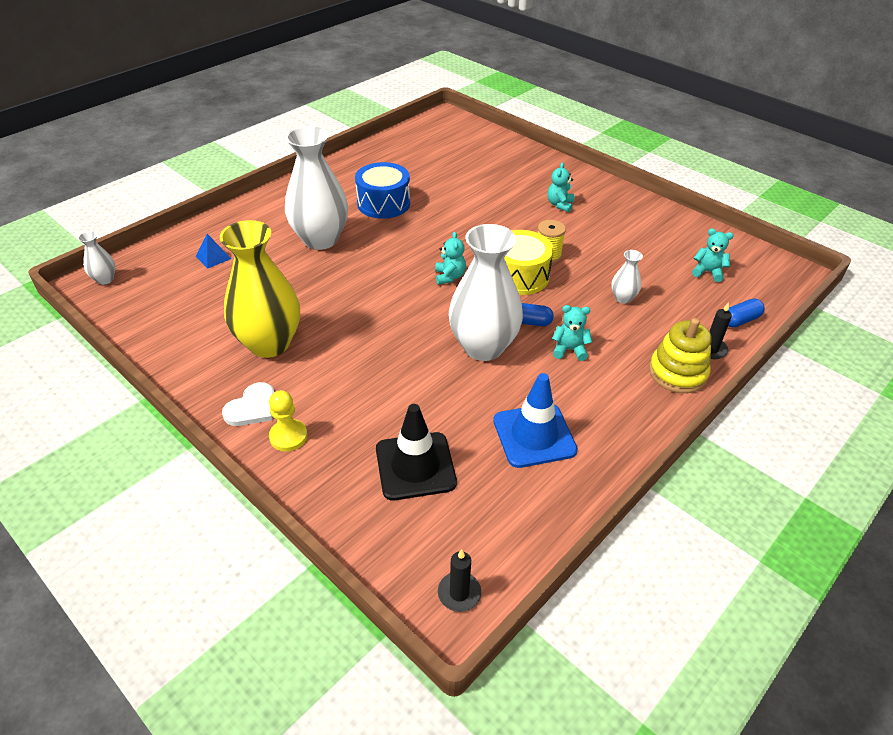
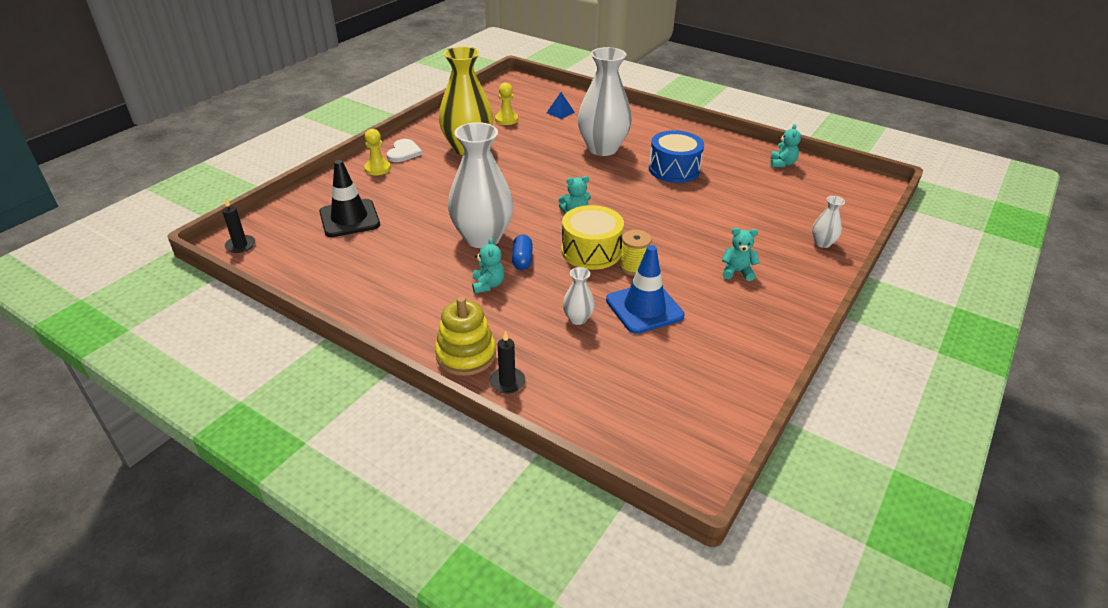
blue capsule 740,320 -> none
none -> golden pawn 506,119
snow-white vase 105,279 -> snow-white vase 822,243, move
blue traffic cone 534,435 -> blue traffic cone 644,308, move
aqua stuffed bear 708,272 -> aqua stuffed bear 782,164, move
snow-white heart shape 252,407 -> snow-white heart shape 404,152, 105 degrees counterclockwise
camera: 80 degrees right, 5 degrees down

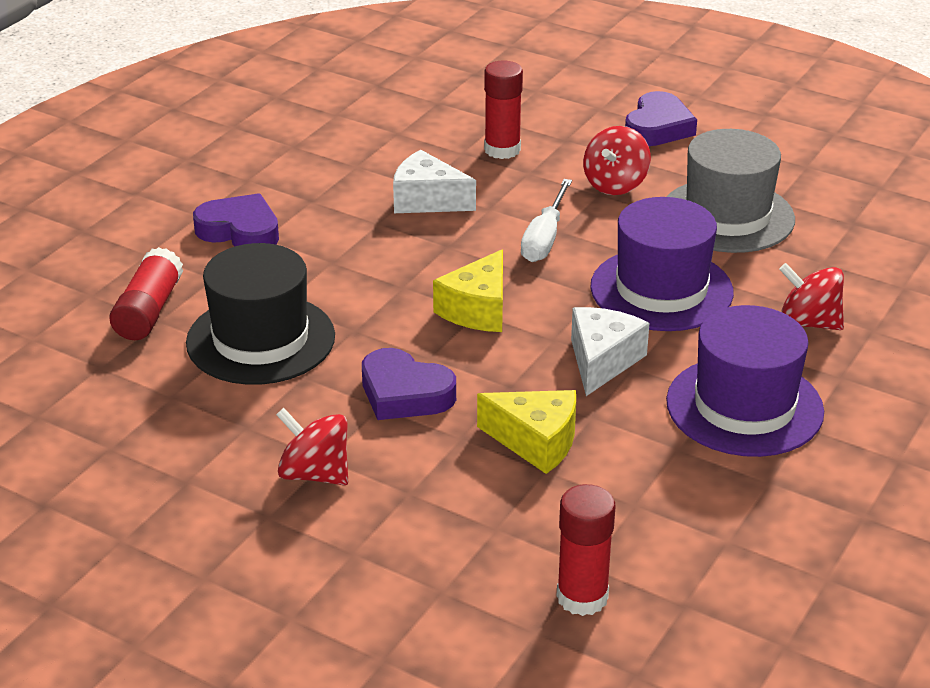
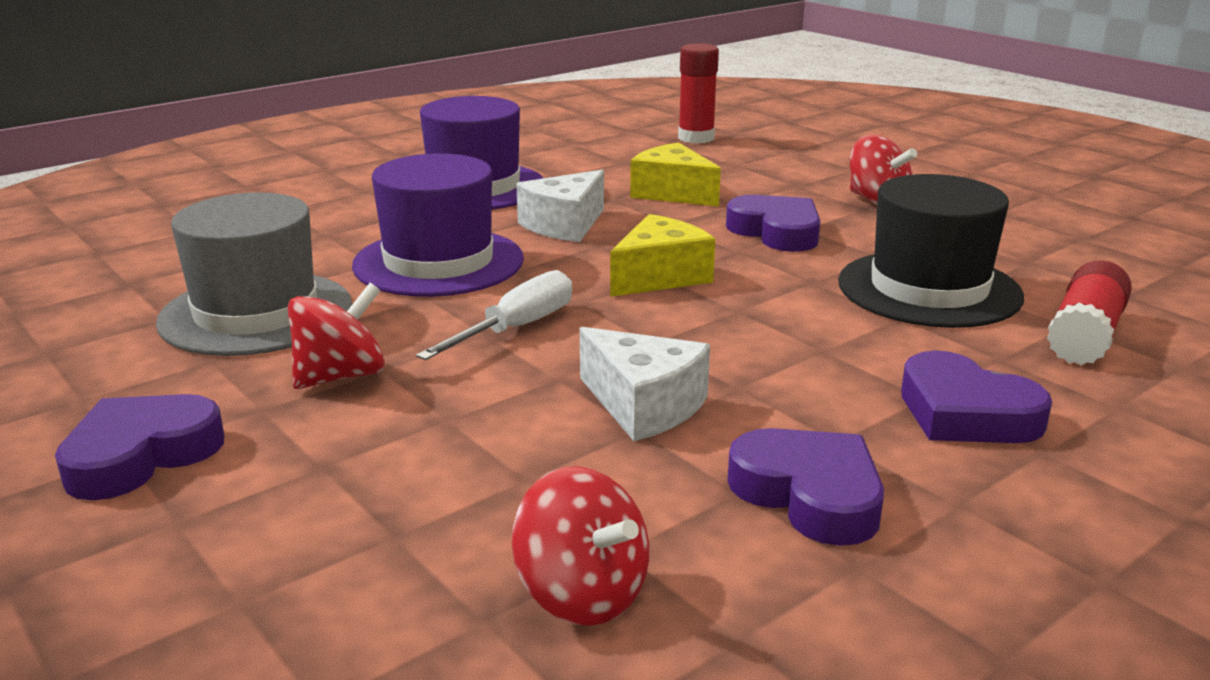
red glue stick 502,149 -> none
none -> purple heart shape 809,495
red spinning top 808,323 -> red spinning top 582,594, move
camera: 160 degrees left, 10 degrees down

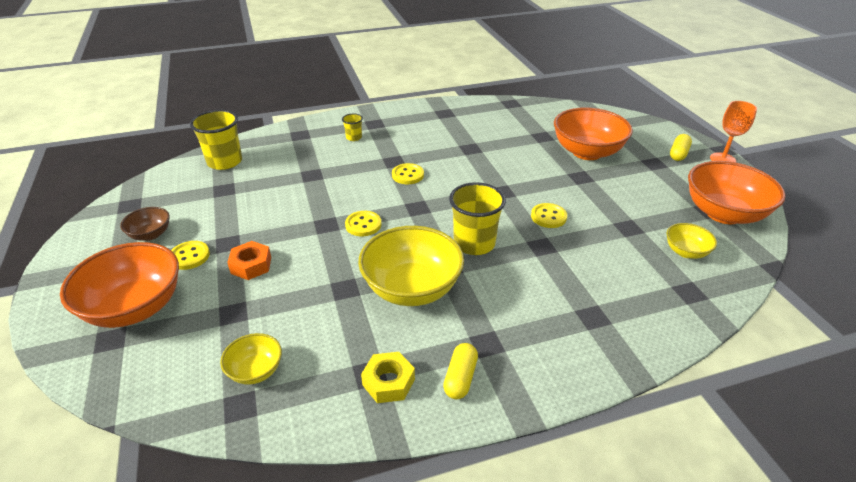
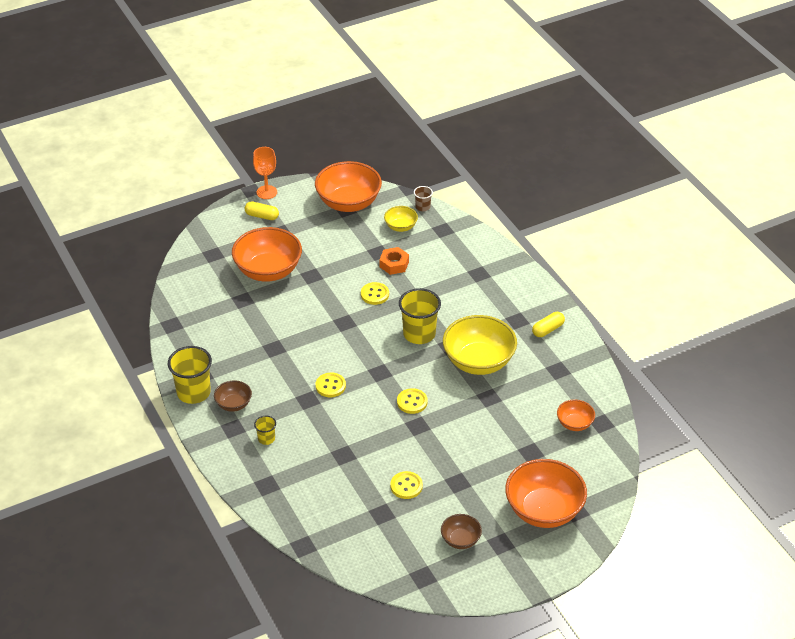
golden nut 388,382 -> none
none -> russet bowl 233,404
none -> russet cup 422,207
golden shirt button 189,256 -> golden shirt button 406,486, move
golden cup 225,162 -> golden cup 193,392, move
bright orange nut 251,265 -> bright orange nut 394,264, move
golden bowl 255,371 -> bright orange bowl 574,424
golden capsule 460,378 -> golden capsule 548,329, 45 degrees counterclockwise
camera: 100 degrees left, 5 degrees up

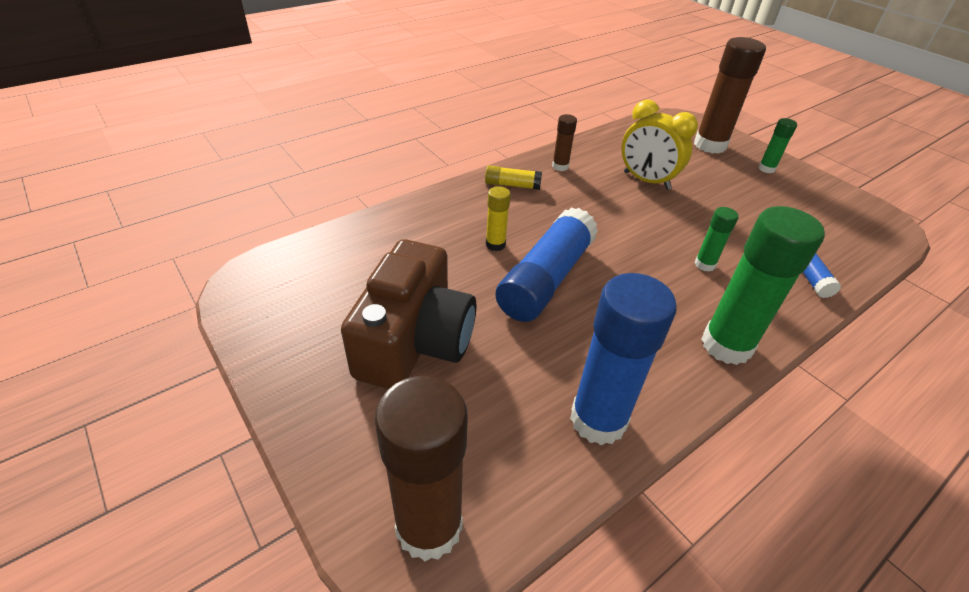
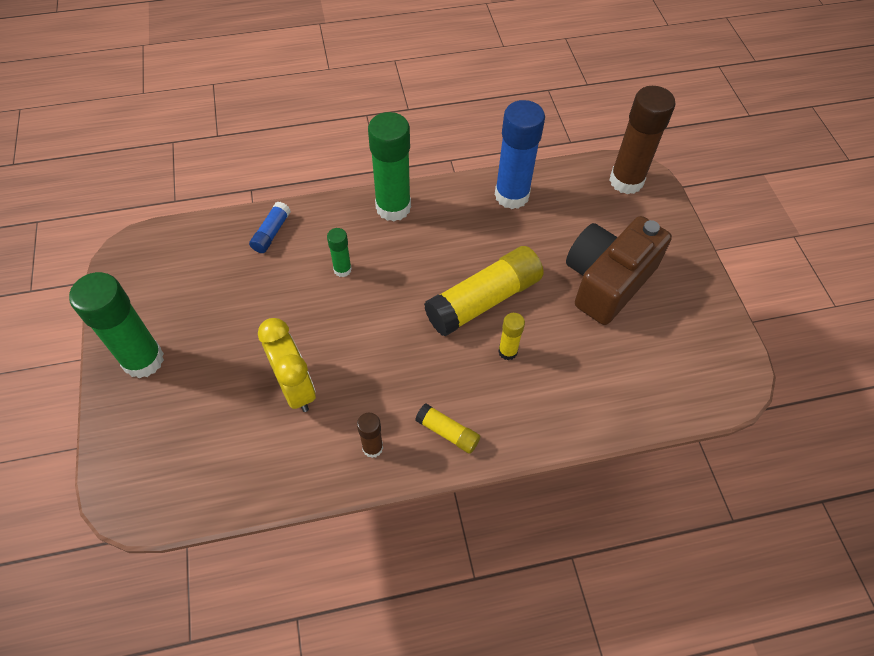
russet glue stick 710,145 -> none
blue glue stick 546,279 -> golden glue stick 484,300
emerald glue stick 766,169 -> emerald glue stick 143,360, x2.06
camera: 155 degrees left, 15 degrees up

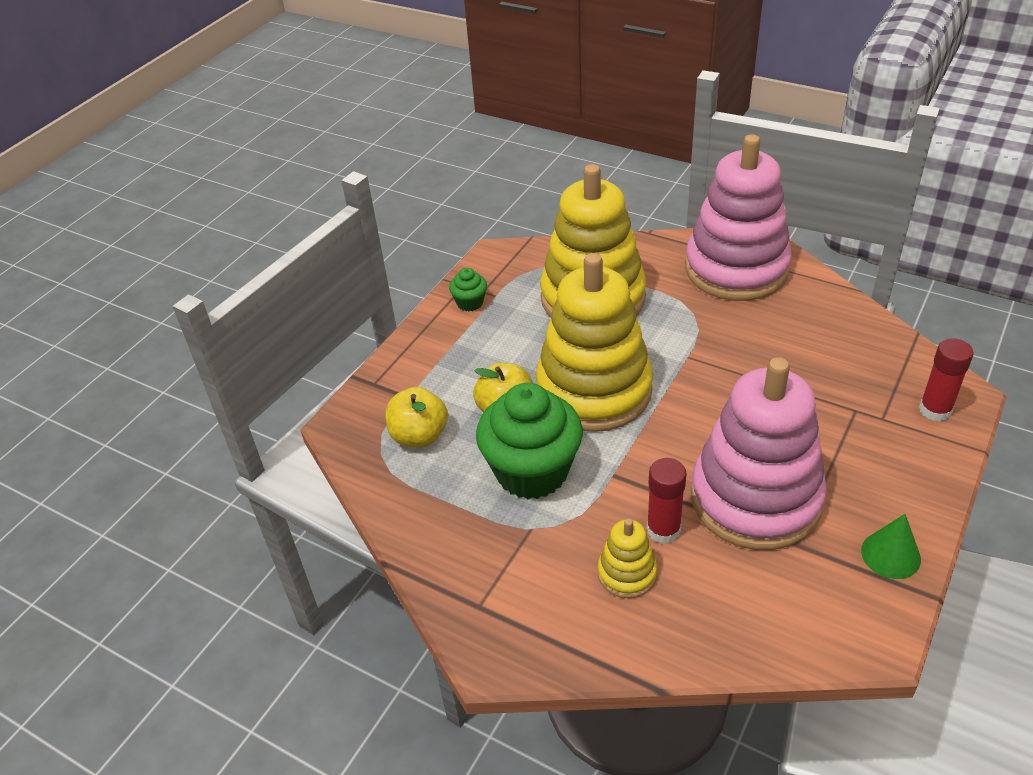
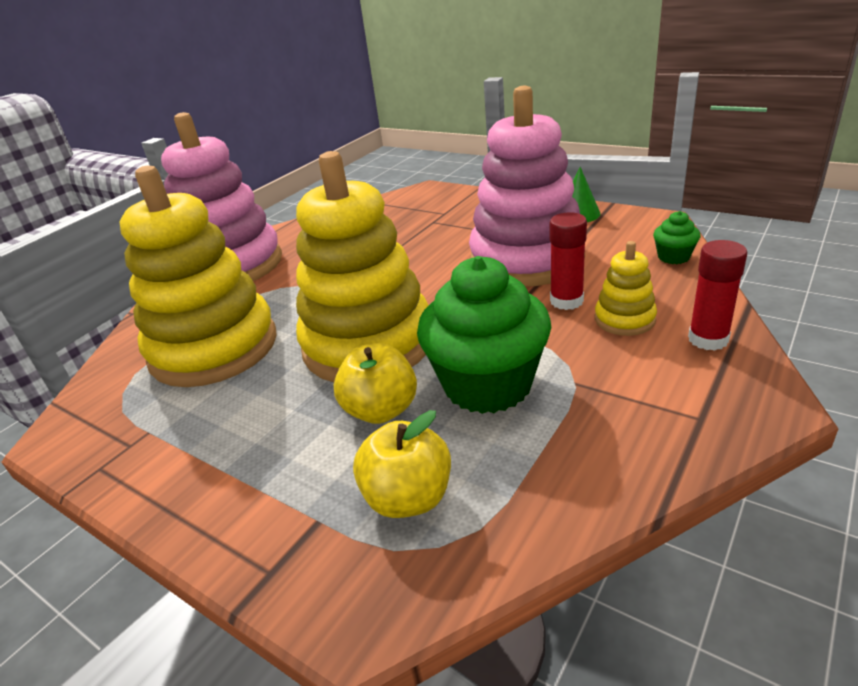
emerald fairy cake 470,303 -> emerald fairy cake 673,257, move
red glue stick 935,410 -> red glue stick 708,339, move
camera: 85 degrees left, 10 degrees down

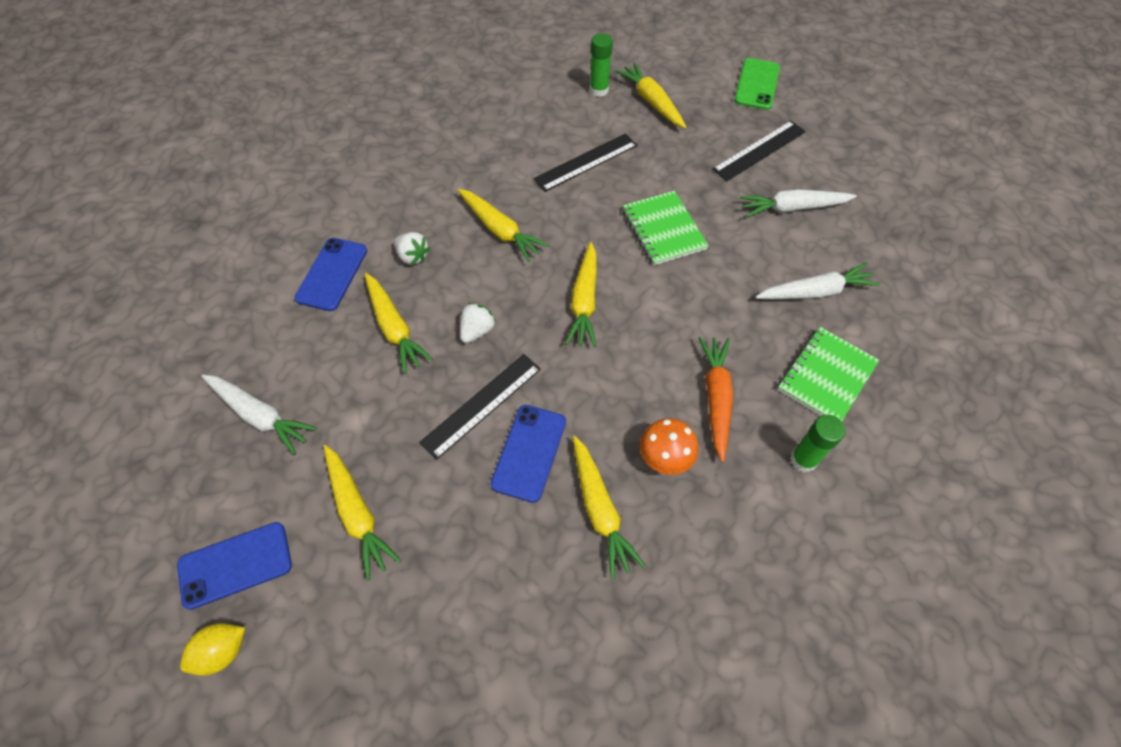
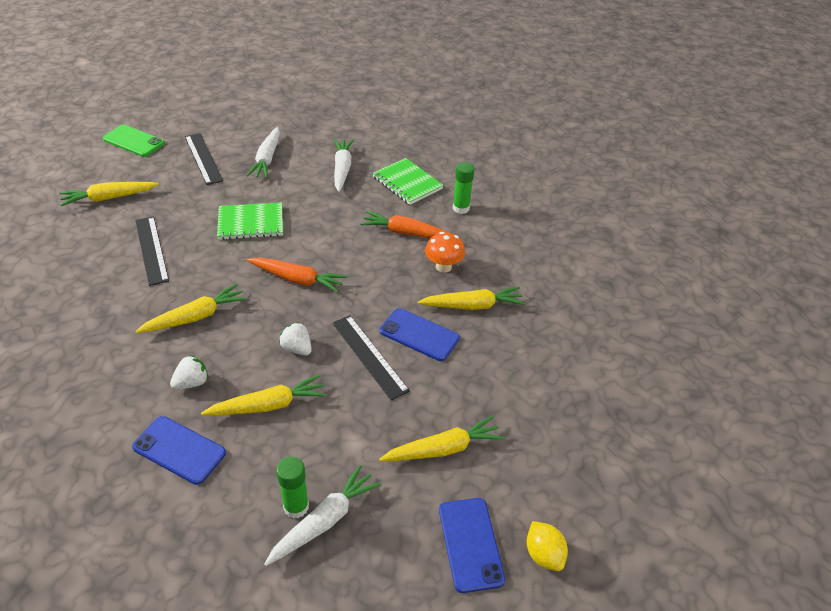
emerald glue stick 599,90 -> emerald glue stick 296,507, move
golden carrot 584,301 -> bright orange carrot 297,279
camera: 80 degrees left, 15 degrees down

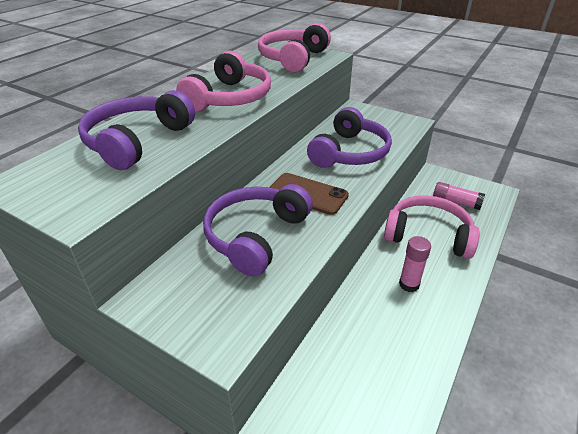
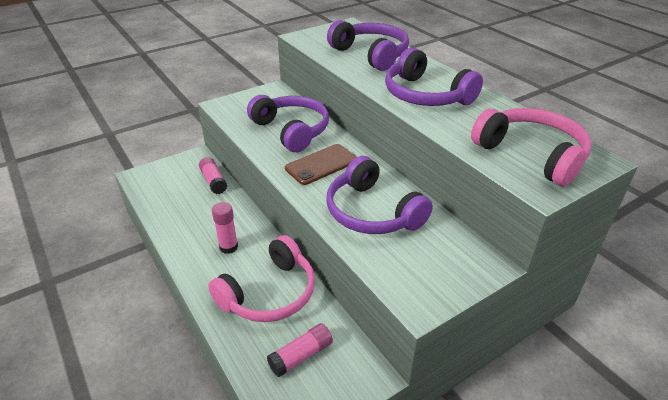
none -> pink glue stick 213,181
pink headphones 229,98 -> purple headphones 425,95
camera: 115 degrees right, 0 degrees up

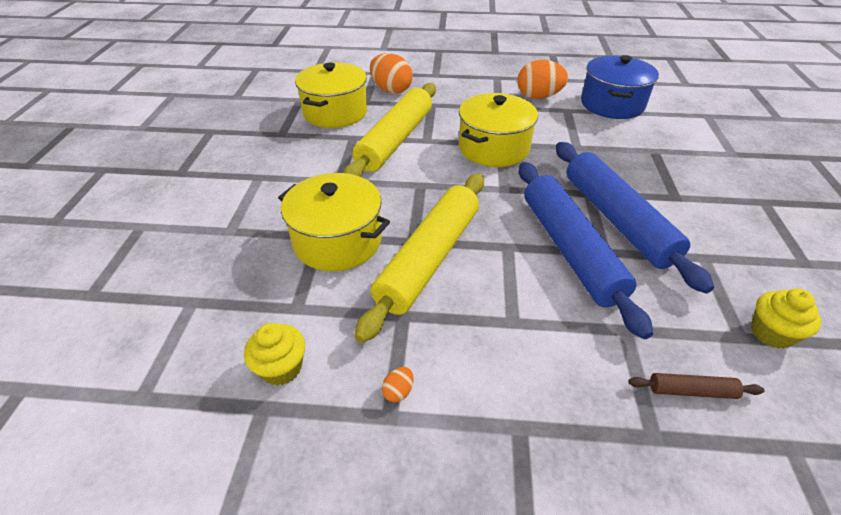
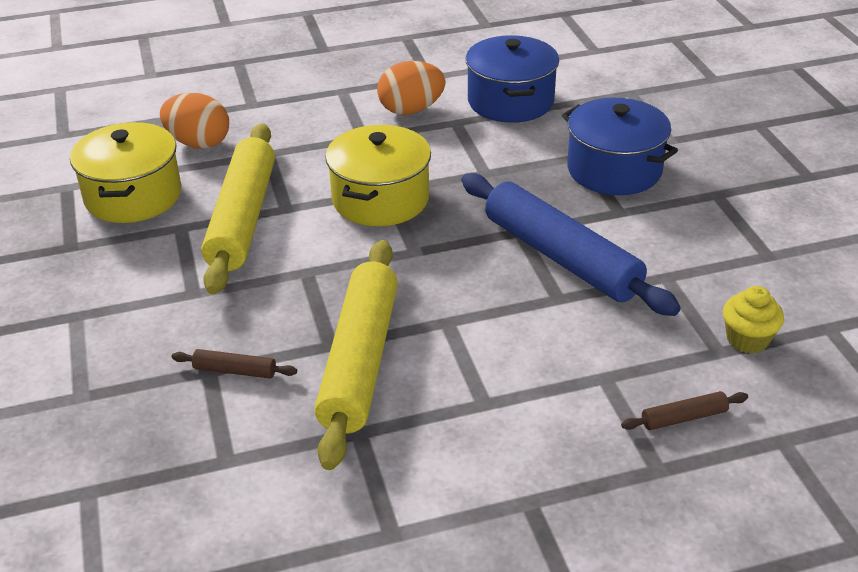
golden fairy cake 281,368 -> none
bright orange toy egg 398,391 -> none
blue pastry roller 570,249 -> none
none -> blue cooking pot 614,170
golden cooking pot 337,241 -> russet pastry roller 235,370
camera: 20 degrees left, 5 degrees down

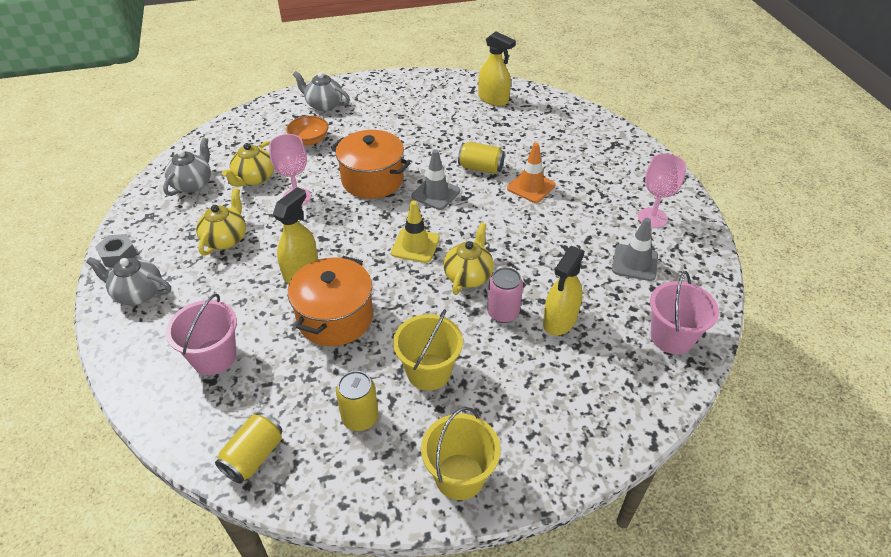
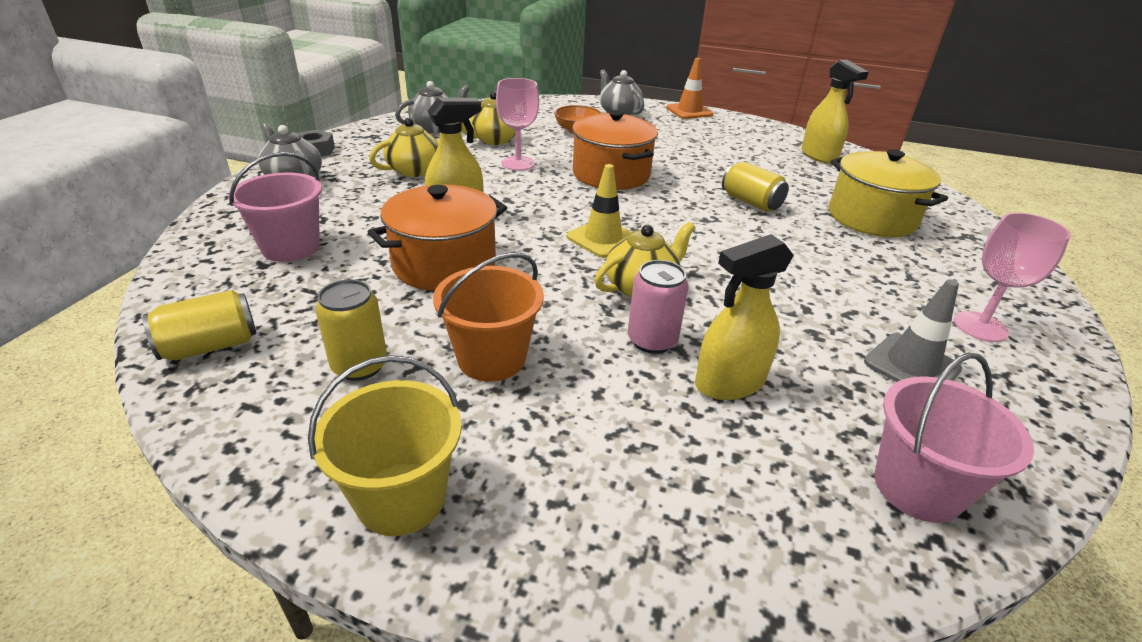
gray traffic cone 435,193 -> none
none -> golden cooking pot 871,218
bright orange traffic cone 531,187 -> bright orange traffic cone 689,111, move
golden bucket 428,372 -> bright orange bucket 491,358
camera: 30 degrees right, 10 degrees down

